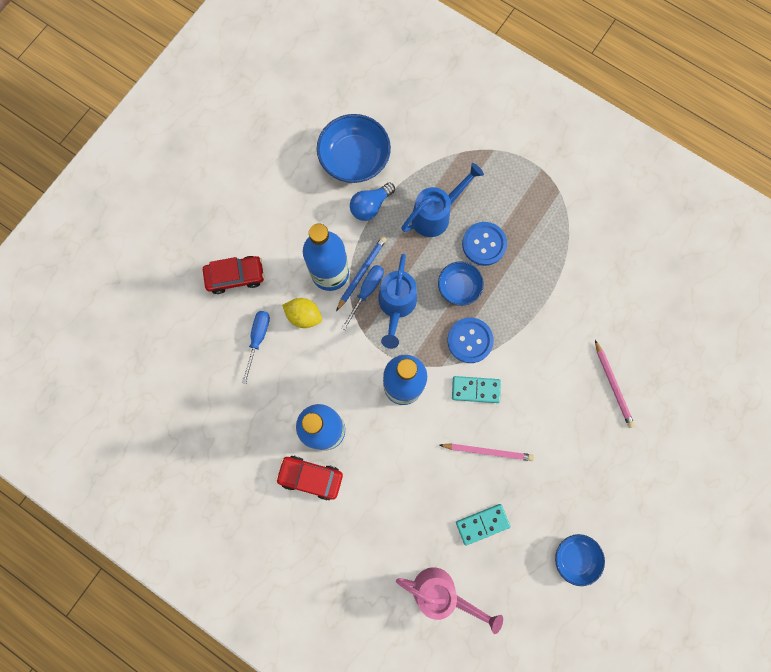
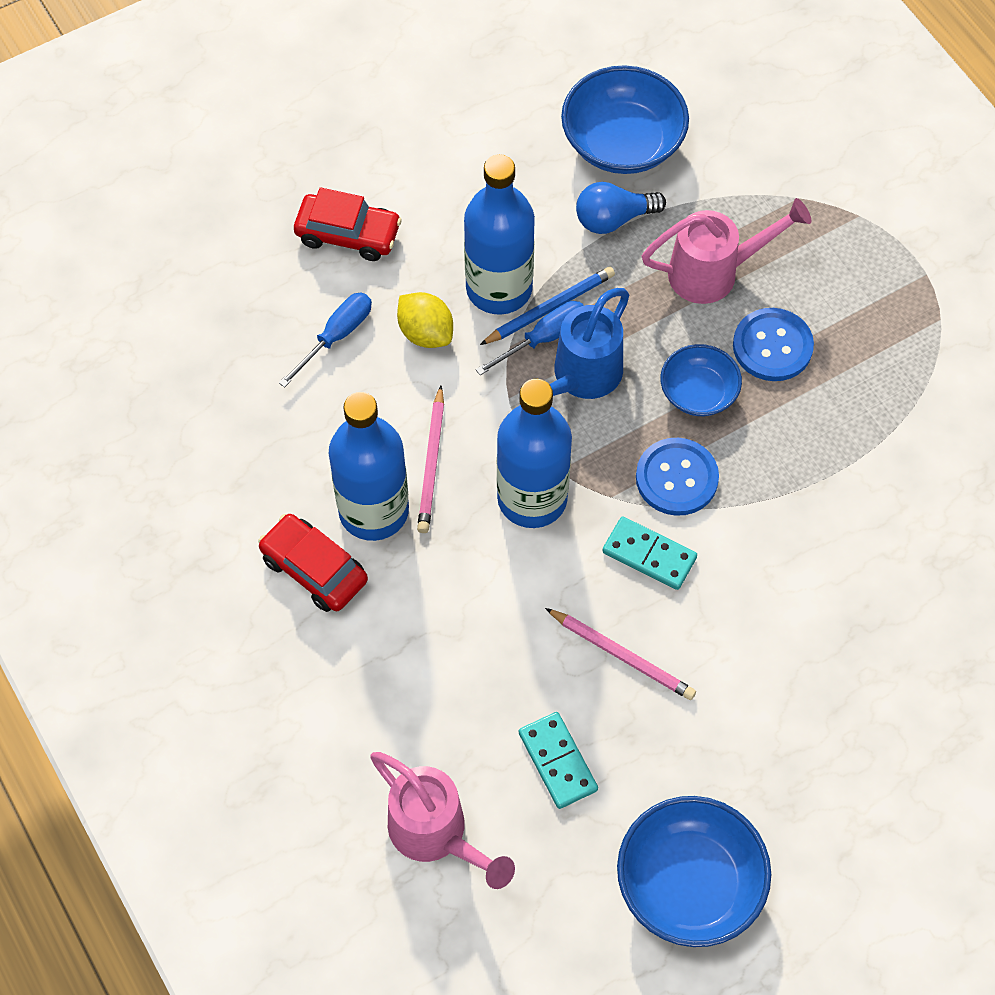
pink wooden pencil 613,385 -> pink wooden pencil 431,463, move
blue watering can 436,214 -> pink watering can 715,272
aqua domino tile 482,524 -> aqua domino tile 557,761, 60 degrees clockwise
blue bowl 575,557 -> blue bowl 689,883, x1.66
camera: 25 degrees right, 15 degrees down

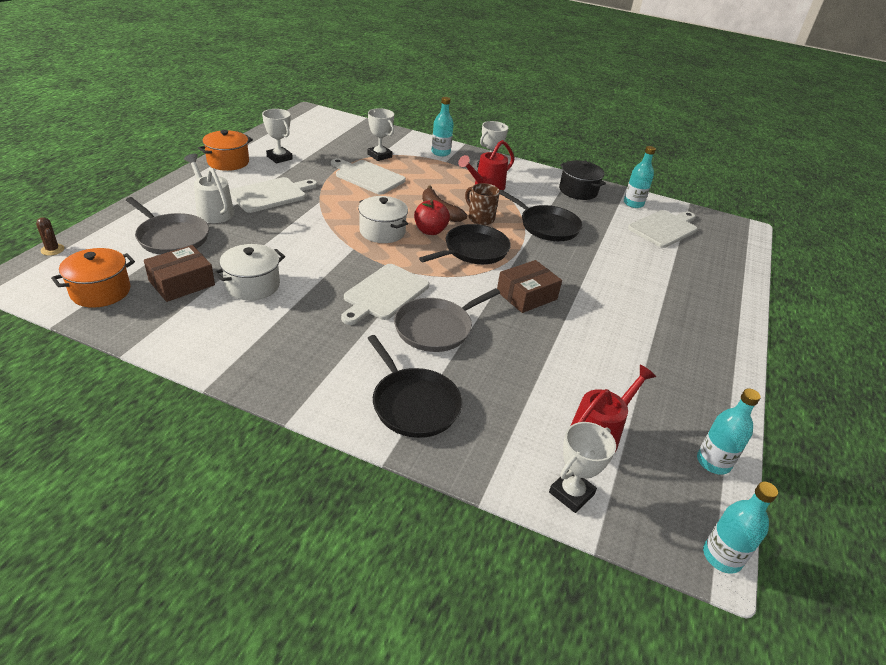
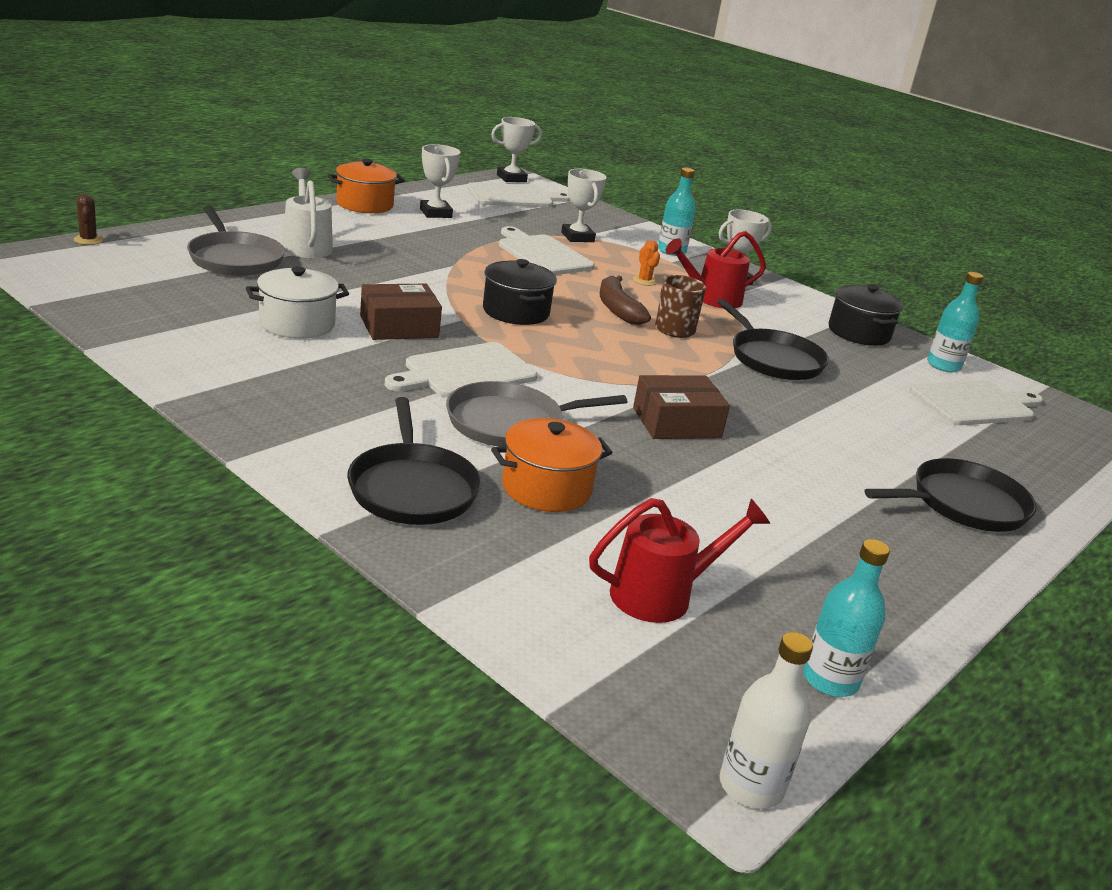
red toy apple 430,231 -> none
none -> bright orange cactus 644,281
bright orange cooking pot 101,291 -> bright orange cooking pot 546,488, move
russet package 181,283 -> russet package 399,326, move
snow-white chopping board 271,194 -> snow-white chopping board 514,197, move
ebony skillet 473,250 -> ebony skillet 963,504, move
snow-white trophy 571,493 -> snow-white trophy 511,178, move
snow-white cooking pot 382,232 -> ebony cooking pot 516,312
aqua bottle 722,557 -> snow-white bottle 751,786
camera: 20 degrees right, 10 degrees down

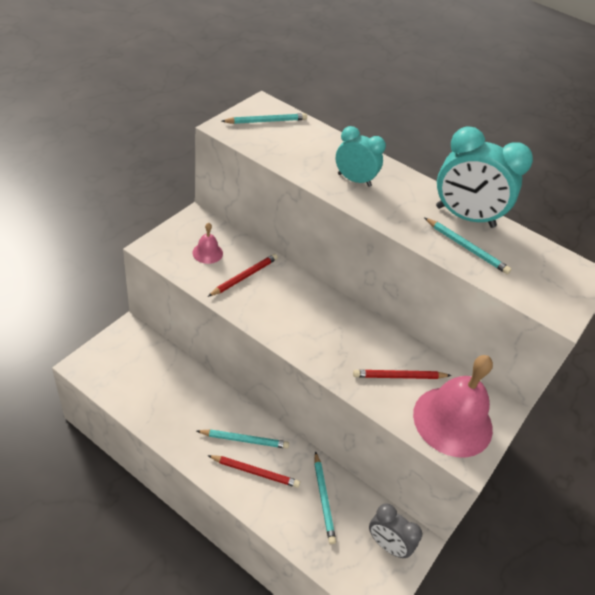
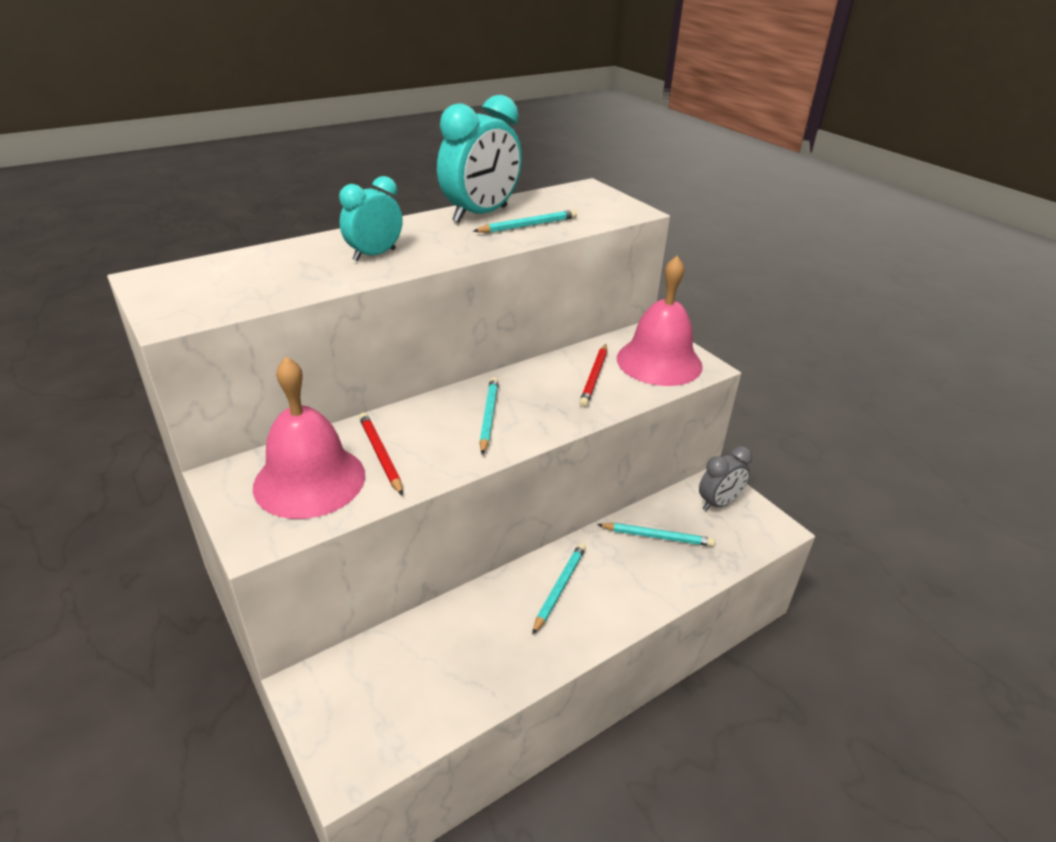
red wooden pencil 255,472 -> none
aqua wooden pencil 266,121 -> aqua wooden pencil 488,416, move
pink hand bell 207,253 -> pink hand bell 309,480, x2.25
camera: 65 degrees left, 10 degrees down

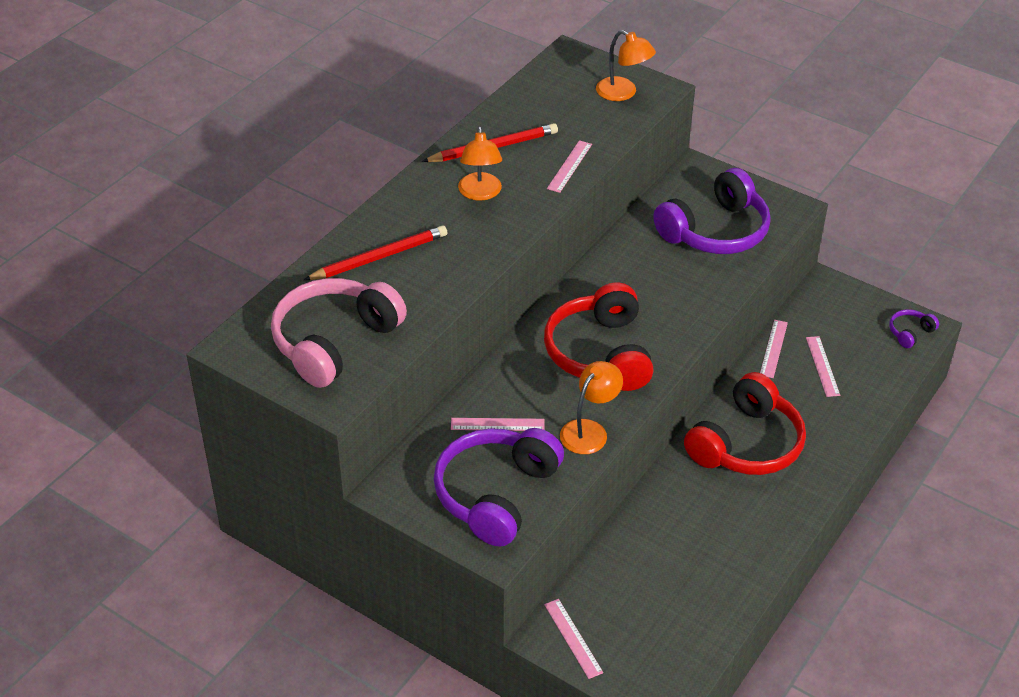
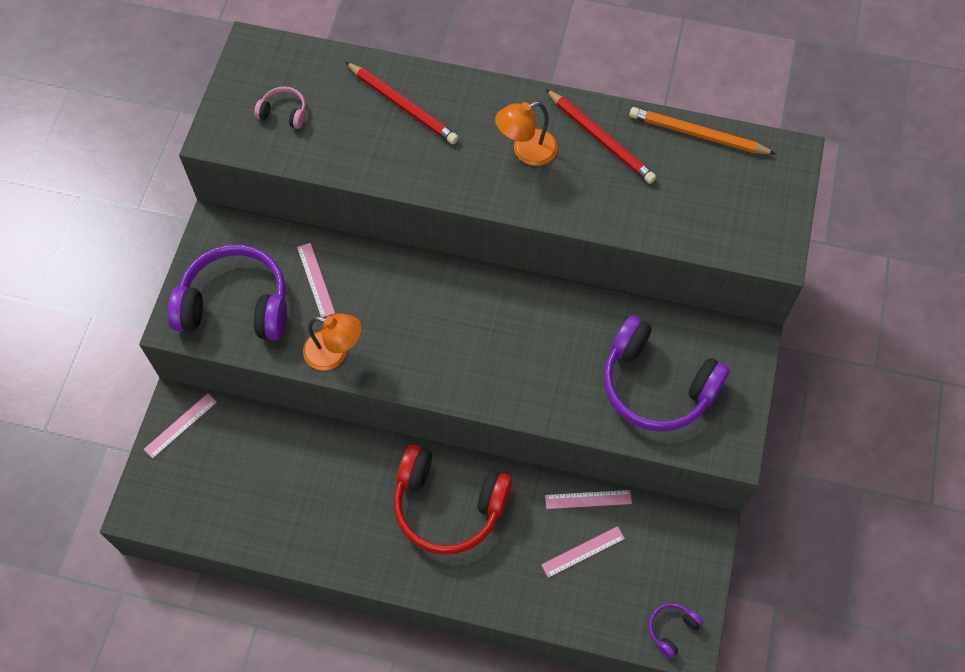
red headphones 600,353 -> none
pink ruler 569,166 -> none
bright orange desk lamp 623,93 -> none
none -> bright orange wooden pencil 698,134
purple headphones 910,333 -> purple headphones 671,629, 75 degrees counterclockwise
pink headphones 334,342 -> pink headphones 284,113, x0.43
camera: 70 degrees right, 20 degrees up

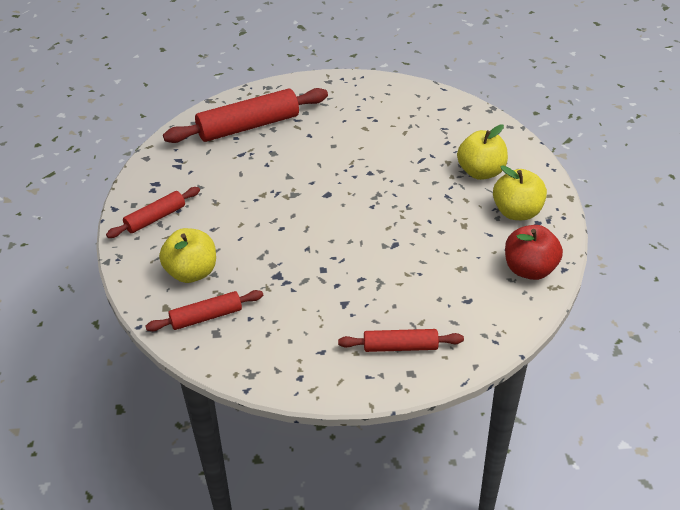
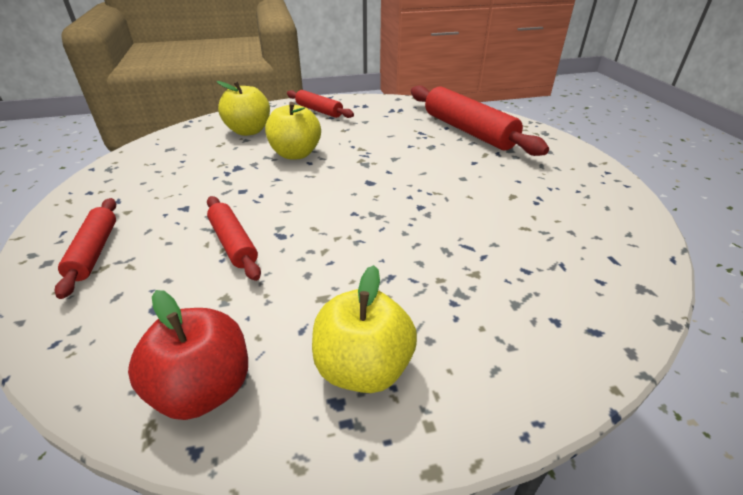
red pastry roller 206,317 -> red pastry roller 233,243, move
golden toy apple 481,172 -> golden toy apple 295,154, move
camera: 80 degrees right, 5 degrees down

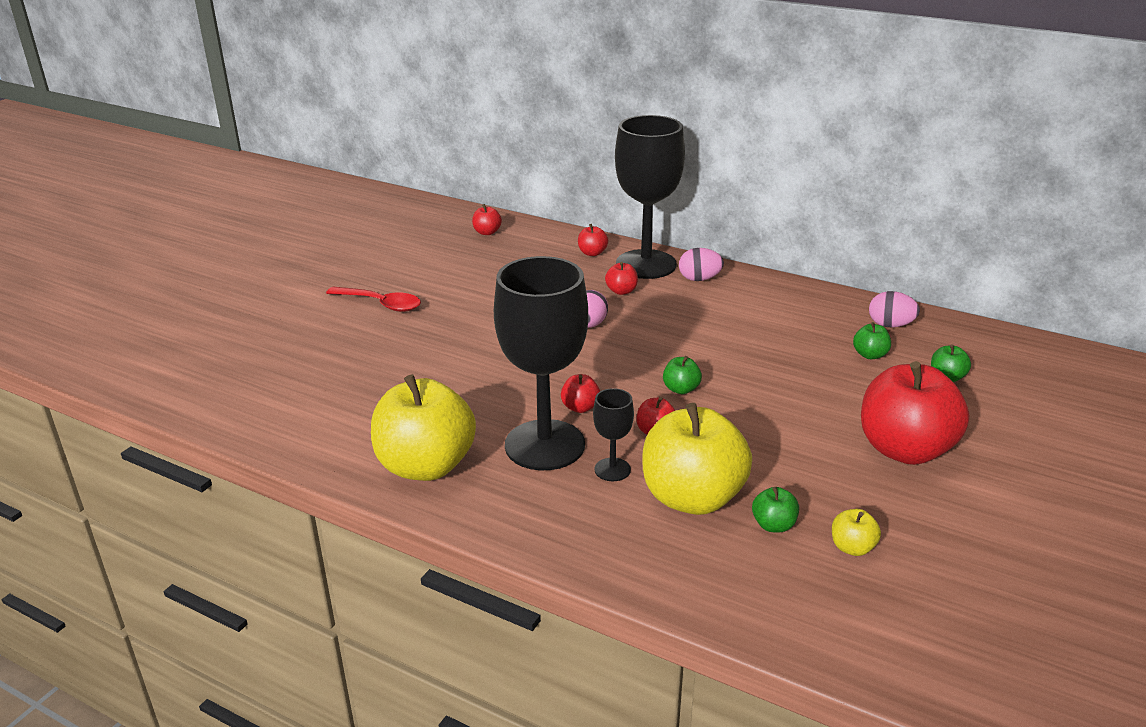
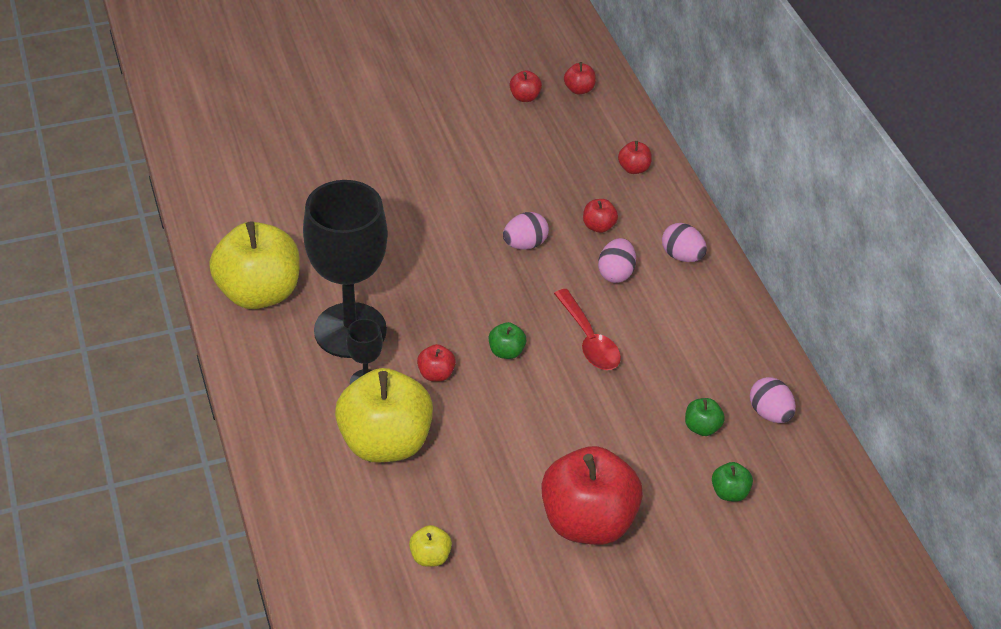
ebony goblet 646,264 -> none
emerald toy apple 773,525 -> none
none -> pink toy egg 615,273
red tablespoon 380,304 -> red tablespoon 589,340, move
red toy apple 580,407 -> red toy apple 524,97, move
camera: 40 degrees right, 15 degrees up

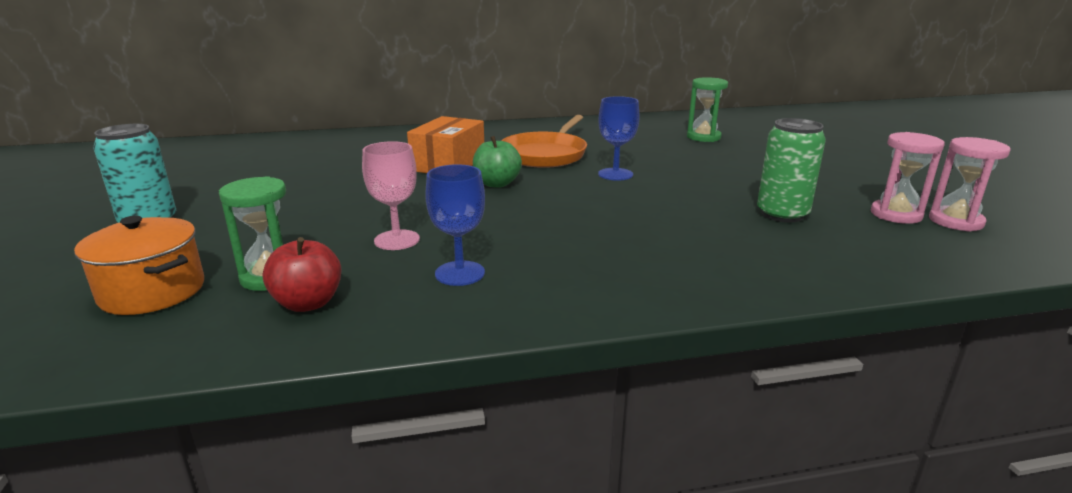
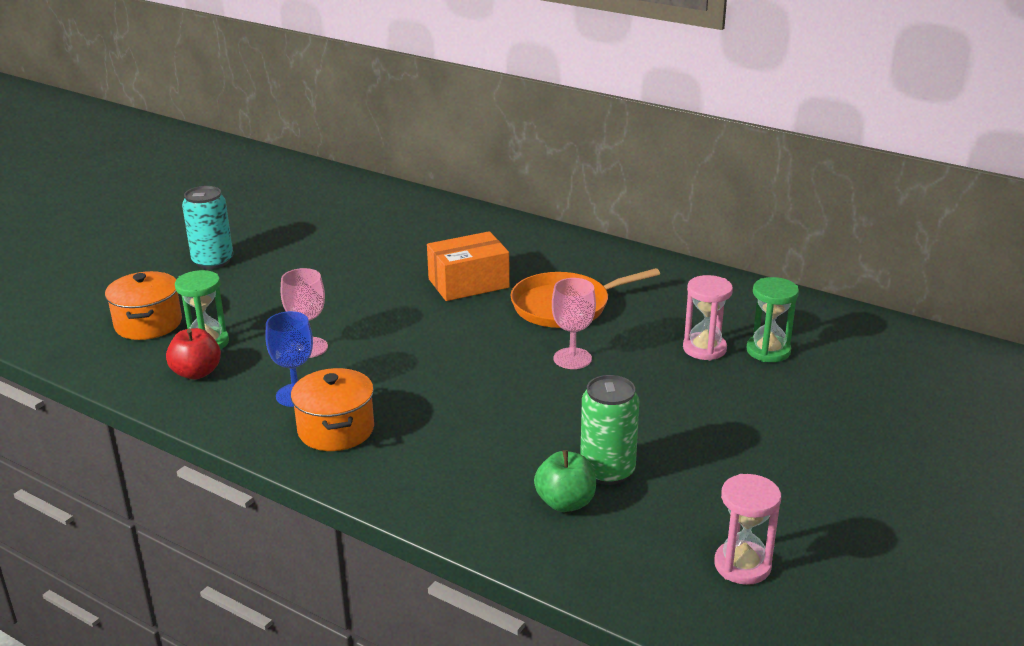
none -> bright orange cooking pot 336,430
emerald toy apple 497,184 -> emerald toy apple 565,502, move
pink sand timer 896,215 -> pink sand timer 704,349, move
blue goblet 615,174 -> pink goblet 572,358
camera: 45 degrees right, 5 degrees up

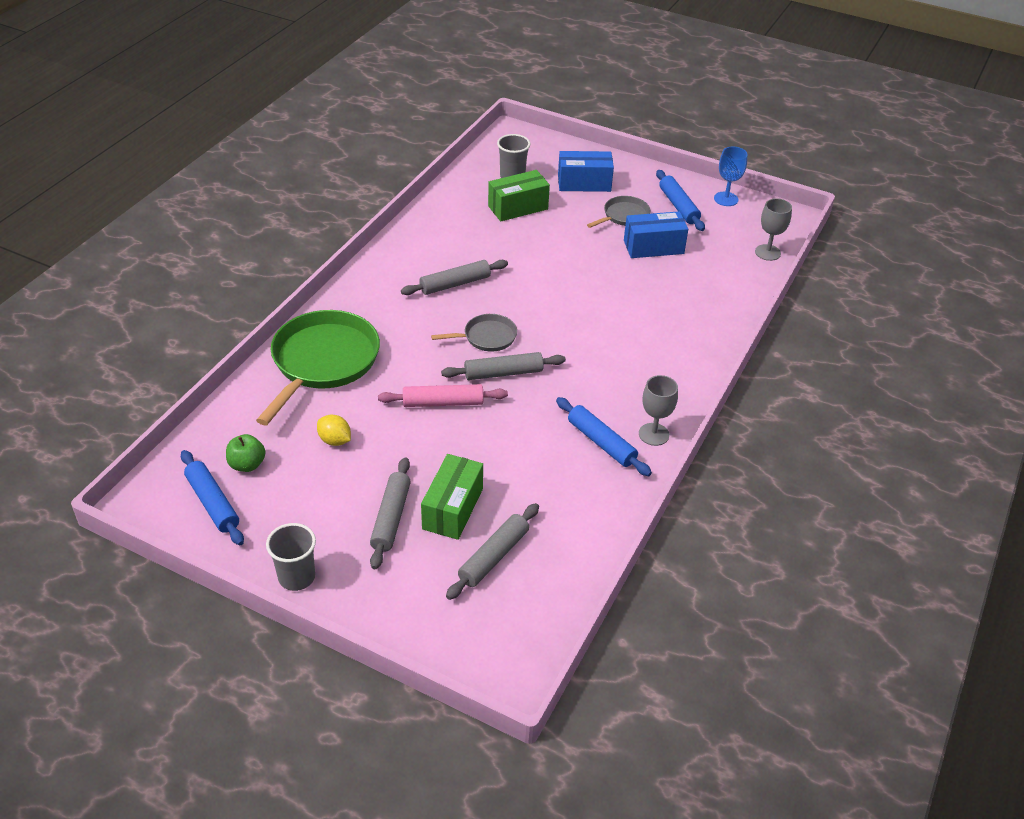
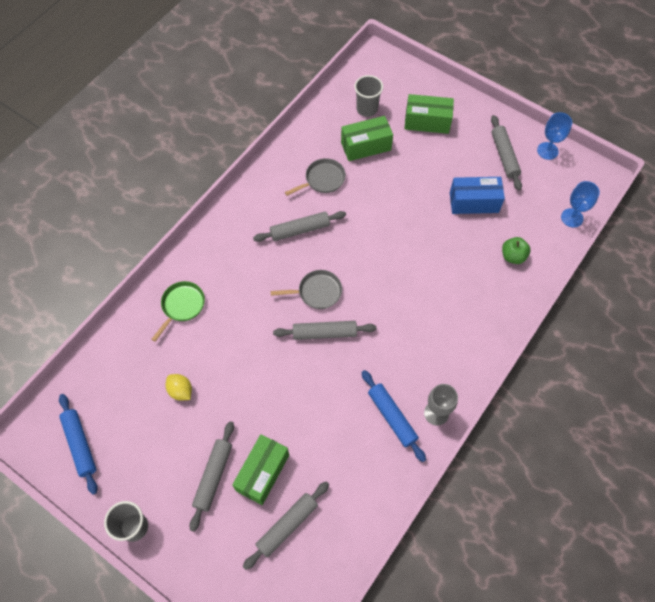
pink pastry roller 443,402 -> none
emerald toy apple 247,464 -> emerald toy apple 513,256, move
gray skillet 624,216 -> gray skillet 323,179, move
blue package 584,183 -> emerald package 427,122
blue pastry roller 678,206 -> gray pastry roller 504,156
gray goblet 767,252 -> blue goblet 572,218
emerald skillet 323,362 -> emerald skillet 182,306, x0.50
camera: 10 degrees right, 20 degrees up

